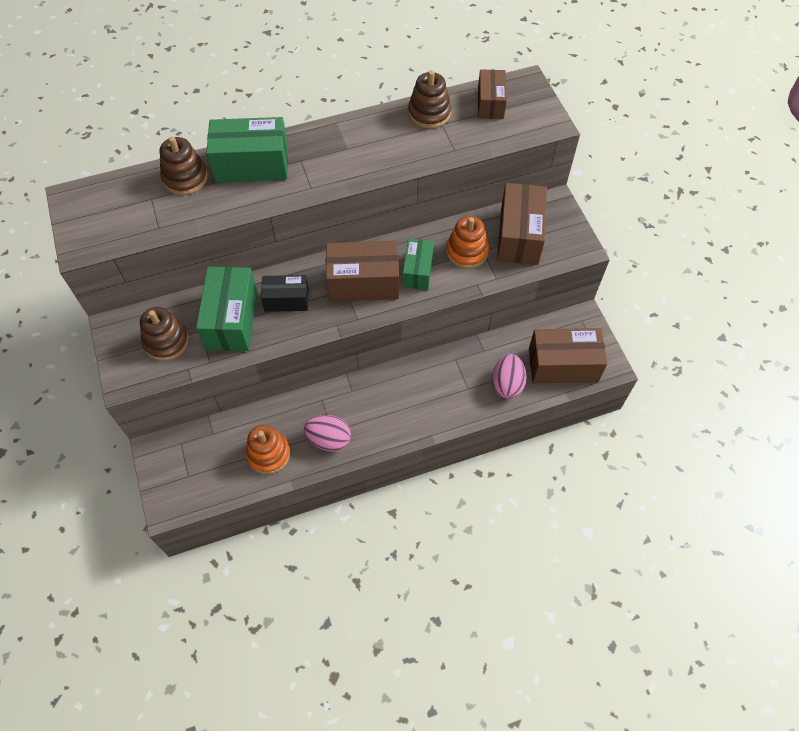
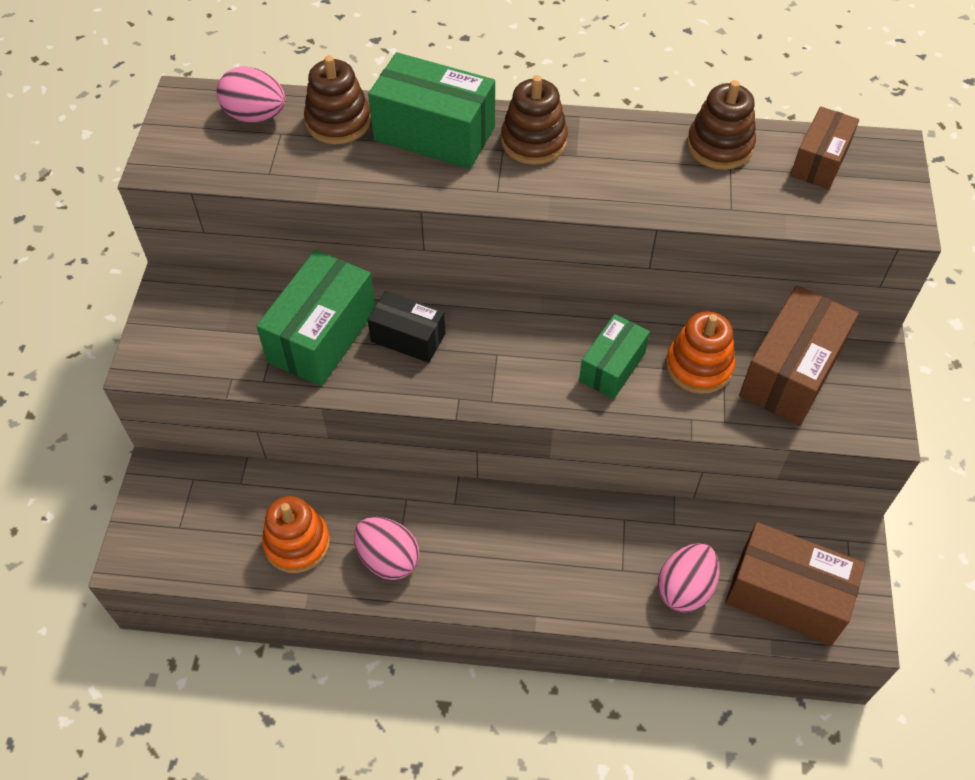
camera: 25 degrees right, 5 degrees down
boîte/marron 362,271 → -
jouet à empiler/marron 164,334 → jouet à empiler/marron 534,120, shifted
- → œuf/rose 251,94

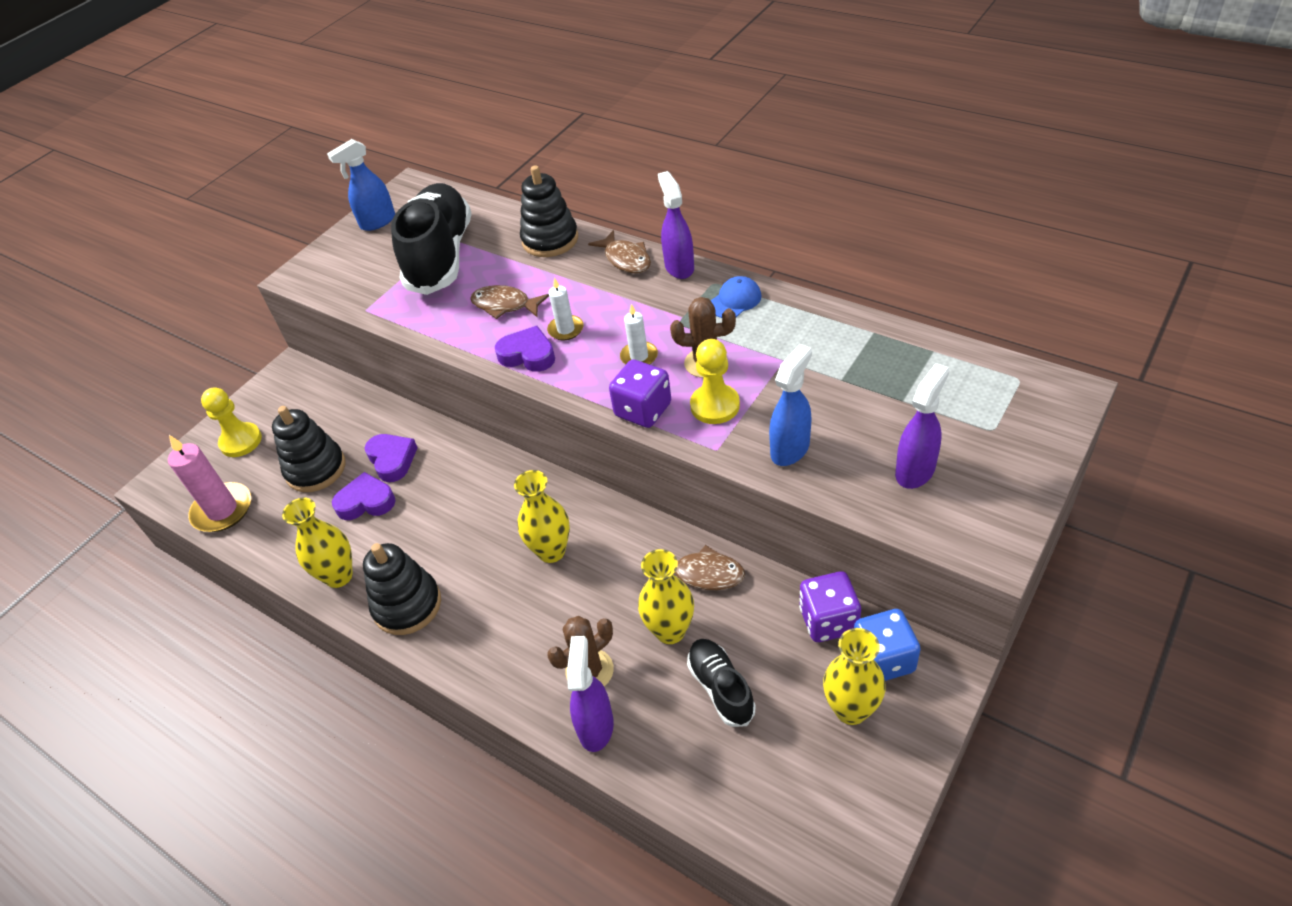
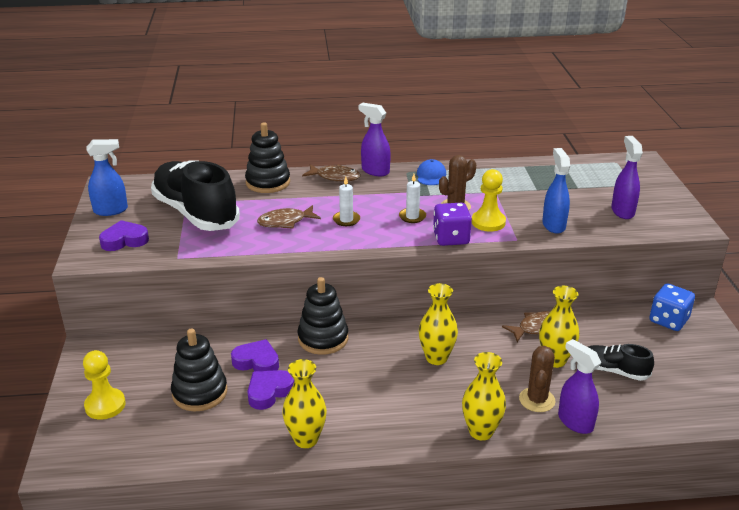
camera: 45 degrees left, 15 degrees down
vaporisateur/bleu 361,185 → vaporisateur/bleu 107,177, 120 degrees counterclockwise
cœur/violet 525,349 → cœur/violet 124,235, shifted
bougie/rose 209,483 → -
jouet à empiler/noir 402,589 → jouet à empiler/noir 322,316, shifted
dé/violet 830,606 → -
vase/jaune 854,676 → vase/jaune 484,396, shifted

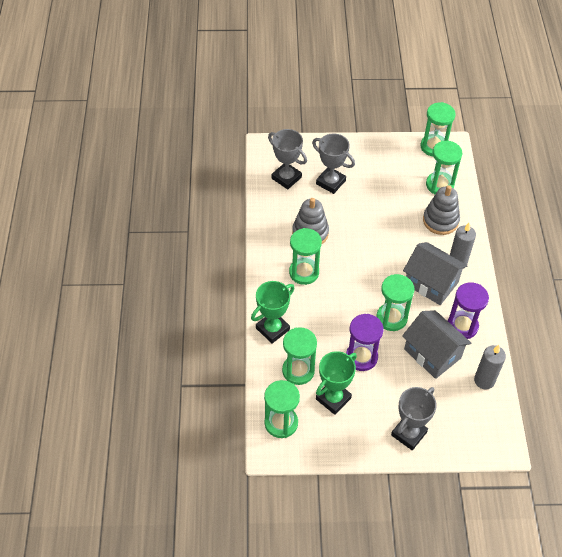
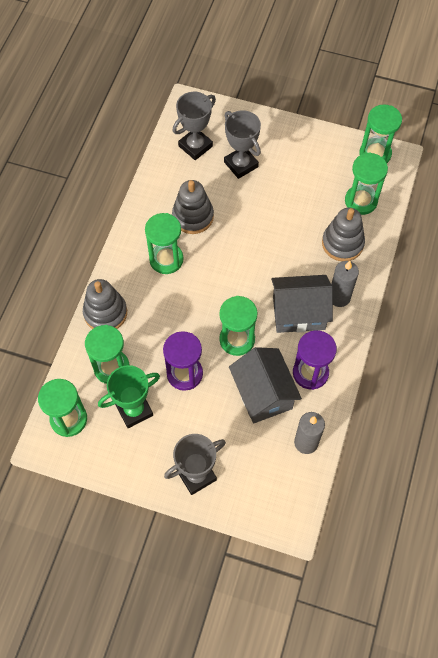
camera: 20 degrees right, 10 degrees up
trophée/gris 287,159 → trophée/gris 194,126, 75 degrees clockwise
maison/gris 435,273 → maison/gris 302,304, 60 degrees counterclockwise
trophée/vert 273,312 → jouet à empiler/gris 105,304

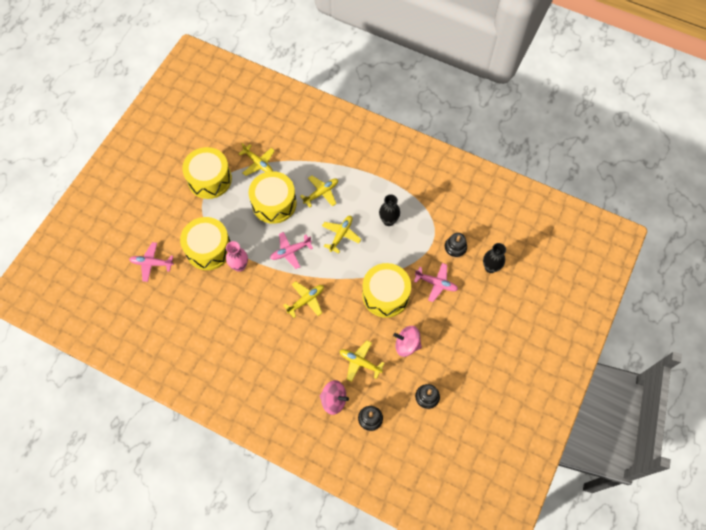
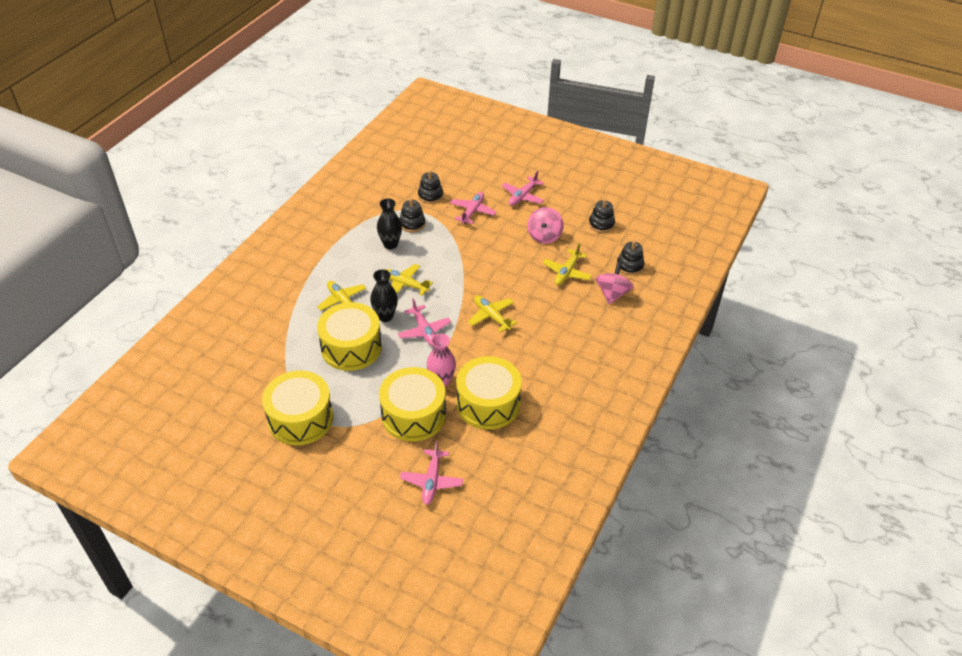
camera: 90 degrees left, 20 degrees down
avion/jaune 257,159 → -
vase/noir 494,258 → vase/noir 384,295, shifted
tambour/jaune 386,290 → tambour/jaune 489,393, shifted
- → avion/rose 523,188
- → jouet à empiler/noir 412,215

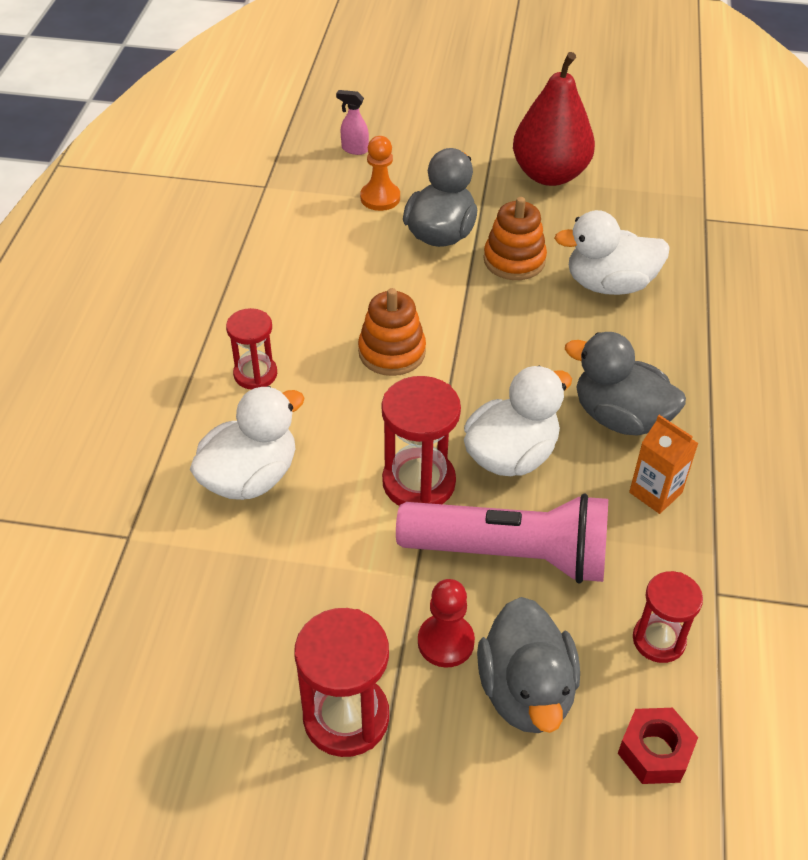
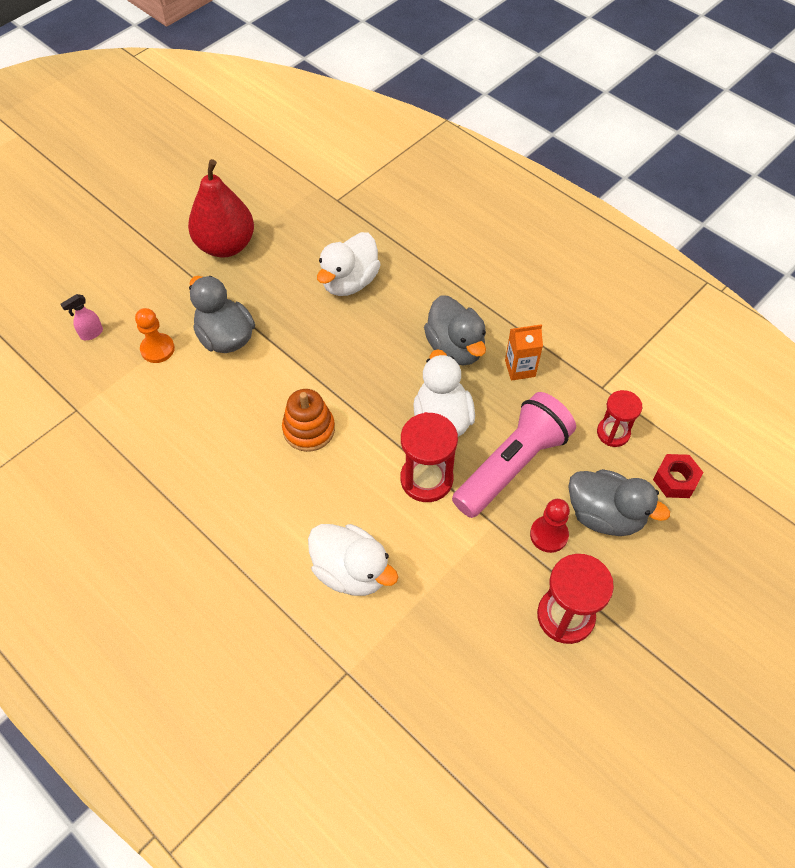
camera: 55 degrees left, 10 degrees up
jouet à empiler/orange 515,238 → -
sablier/rouge 251,348 → -
canard/gris 625,384 → canard/gris 455,330, 90 degrees counterclockwise
canard/blanc 247,443 → canard/blanc 353,560, 135 degrees clockwise

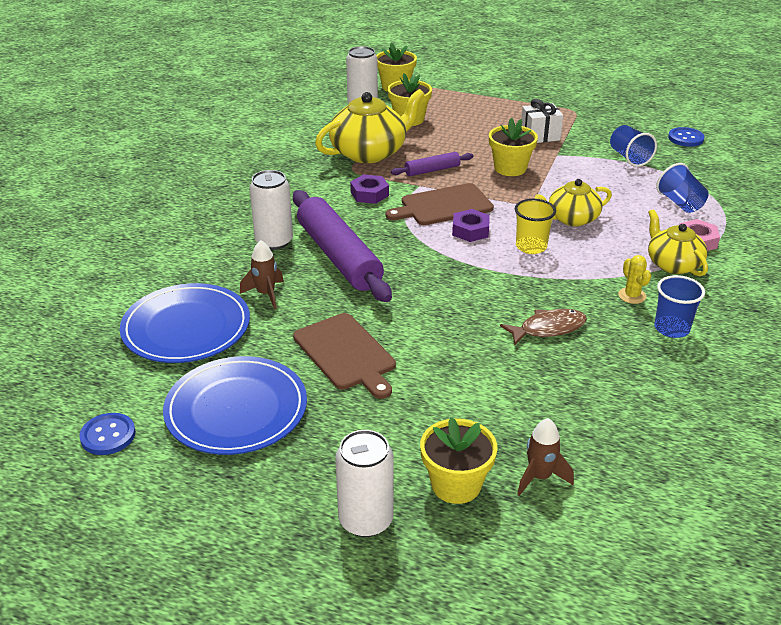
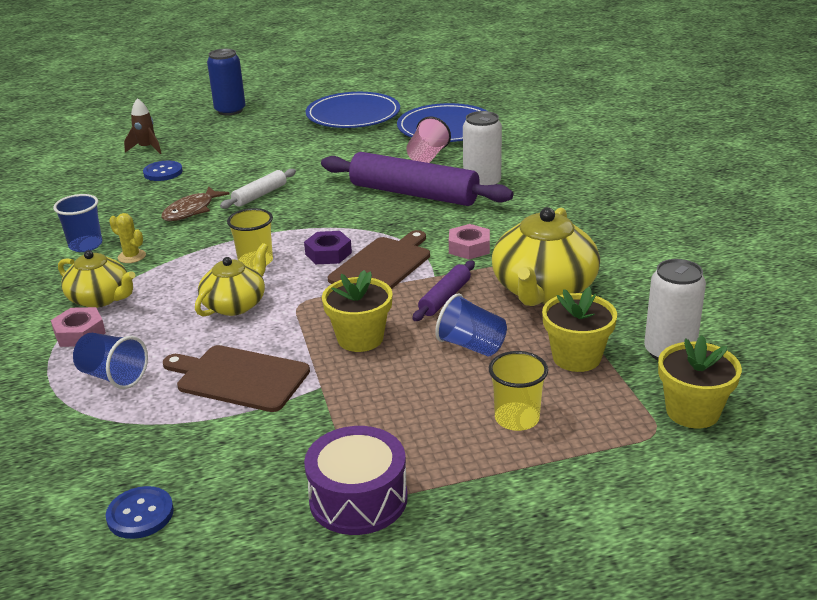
camera: 145 degrees right, 5 degrees down
cadeau/blanc 542,121 → -
gobelet/bleu 633,146 → gobelet/bleu 471,325, shifted
écrou/violet 369,189 → écrou/rose 469,241
fusée/marron 262,274 → gobelet/rose 428,139
planche à découper/marron 344,356 → planche à découper/marron 236,378, shifted
bouton/bleu 107,434 → bouton/bleu 163,171, shifted
pot de fleurs/jaune 459,460 → -
canette/blanc 364,483 → canette/bleu 226,82
- → rouleau à pâtisserie/blanc 258,188
- → gobelet/jaune 518,391
- → tambour/violet 356,480

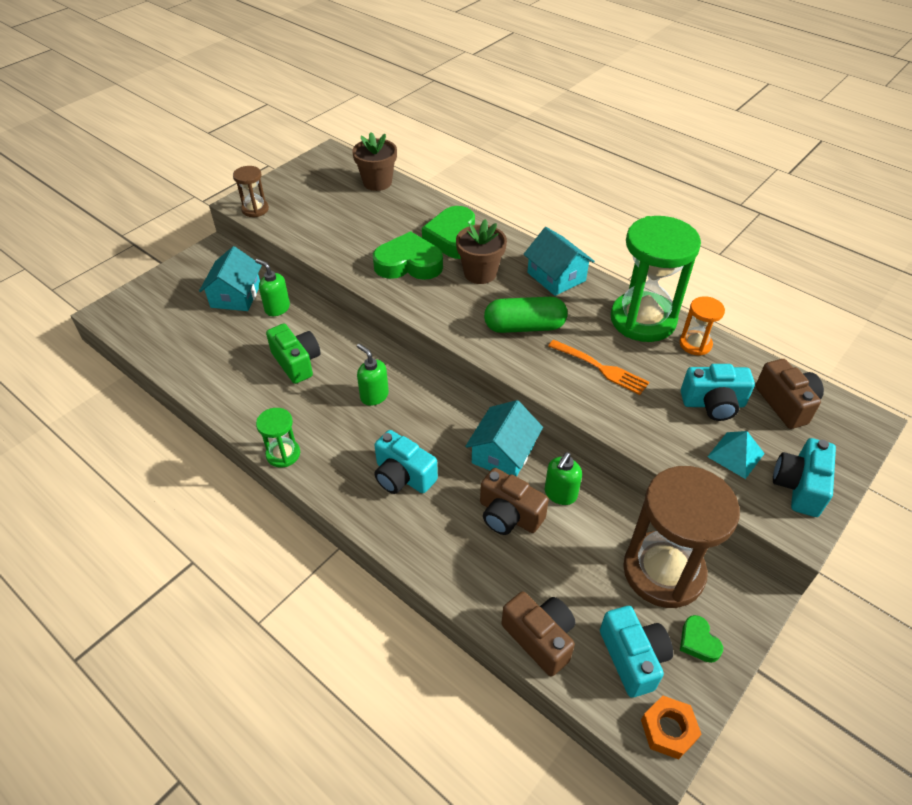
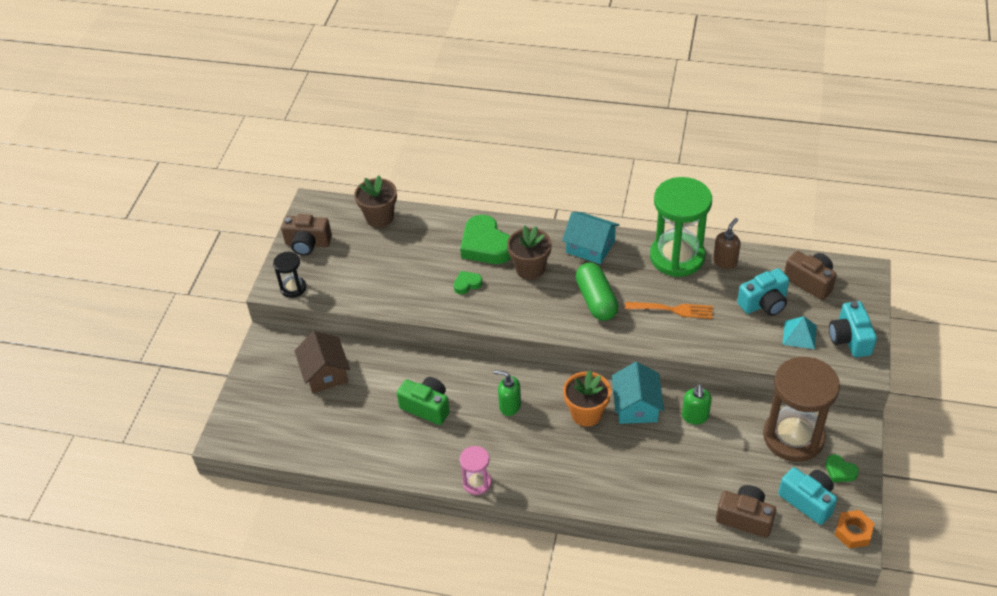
camera: 25 degrees left, 0 degrees up
sablier/marron 251,191 → sablier/noir 289,275
cœur/vert 408,255 → cœur/vert 468,282, x0.48
maison/turquoise 230,278 → maison/marron 322,362
distributeur de savon/vert 272,287 → -
sablier/orange 702,326 → distributeur de savon/marron 727,243
gélule/vert 526,315 → gélule/vert 596,292, 75 degrees counterclockwise
sablier/vert 278,438 → sablier/rose 476,470
appareil photo/turquoise 406,462 → -
appareil photo/marron 514,501 → appareil photo/marron 306,235, shifted
- → pot de fleurs/orange 587,398

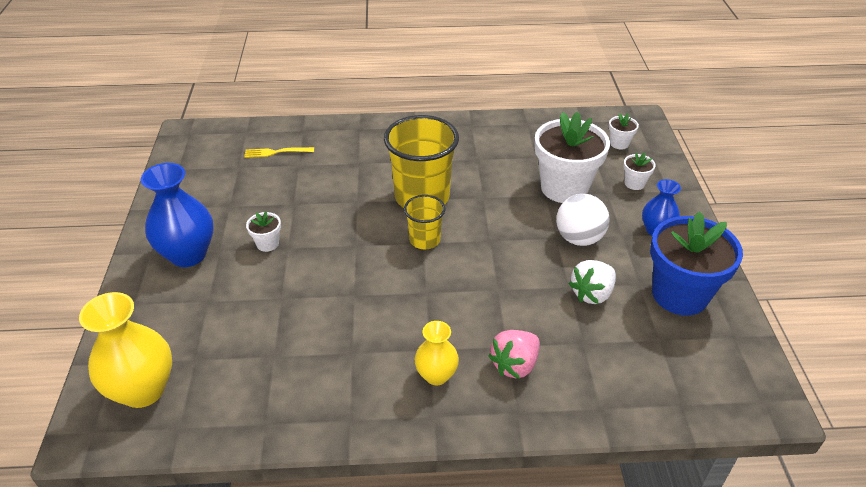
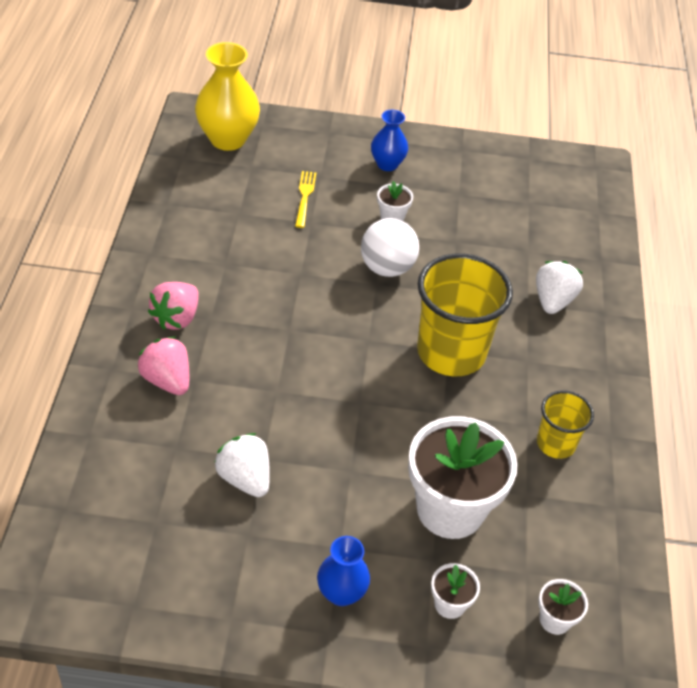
camera: 95 degrees right, 5 degrees up
fourchette/jaune 279,152 → fourchette/jaune 305,199, shifted
vase/bleu 177,215 → vase/bleu 389,140, x0.59
balle/blanc 582,220 → balle/blanc 390,247, shifted
gobelet/jaune 424,222 → gobelet/jaune 565,424, shifted
pot de fleurs/bleu 696,263 → -
vase/jaune 437,353 → fraise/rose 173,306
- → fraise/blanc 559,287

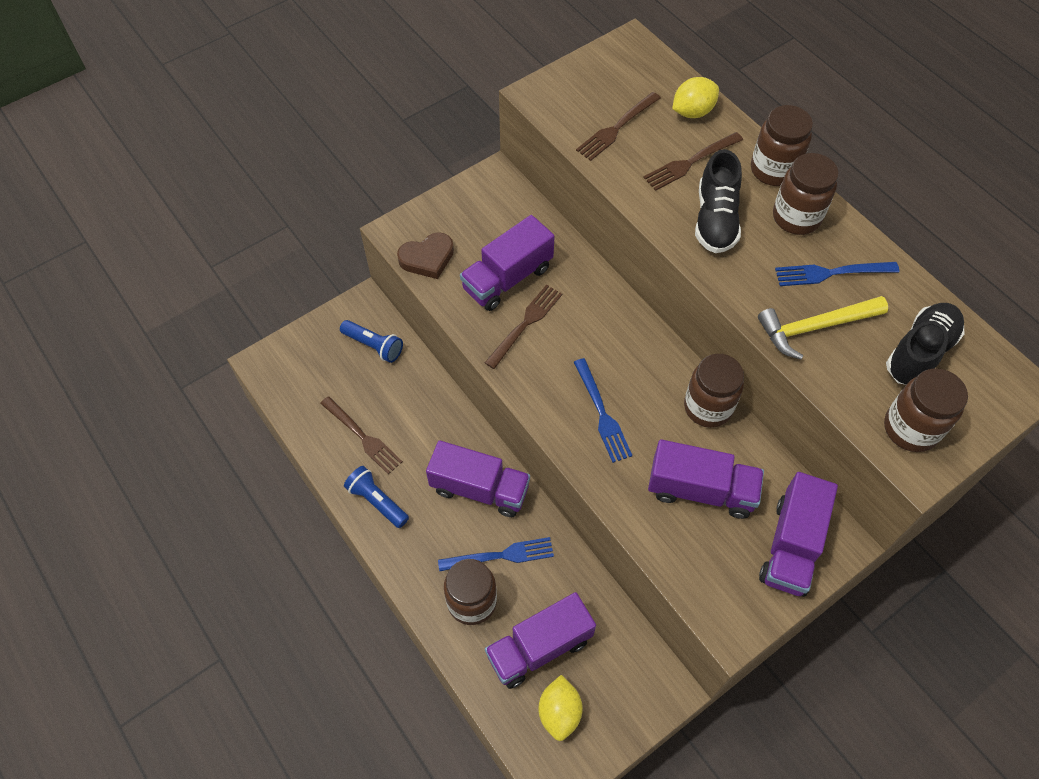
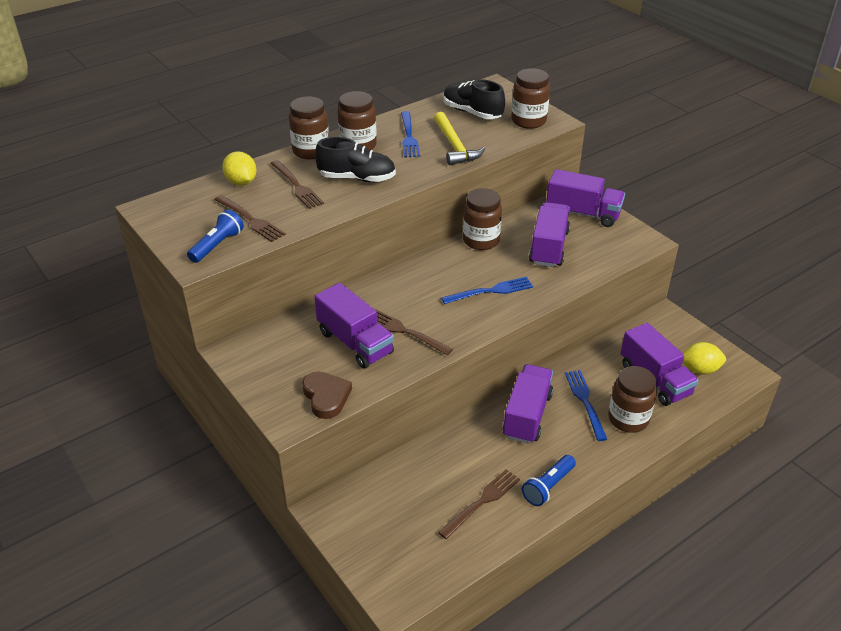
camera: 90 degrees left, 20 degrees down
lampe de poche/bleu 371,341 → lampe de poche/bleu 215,236, shifted

